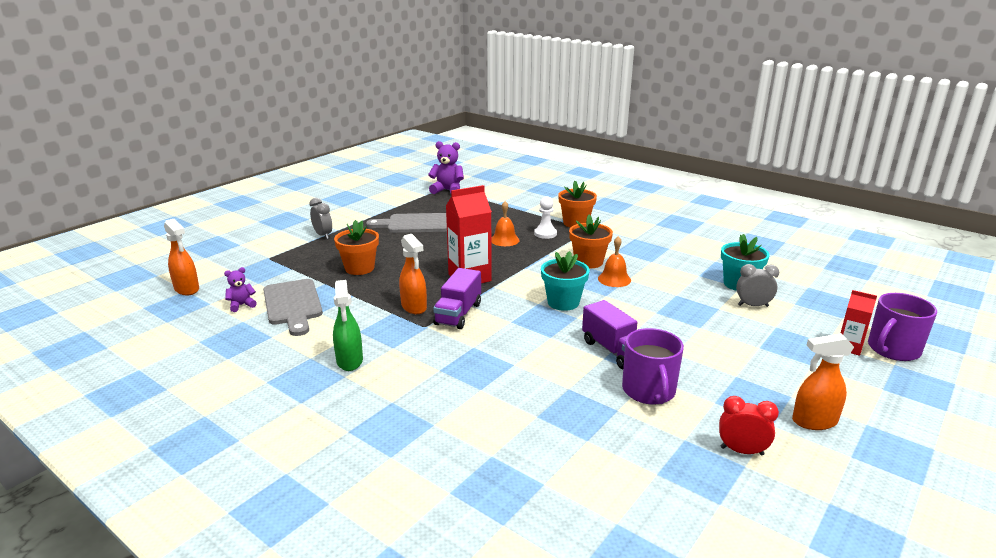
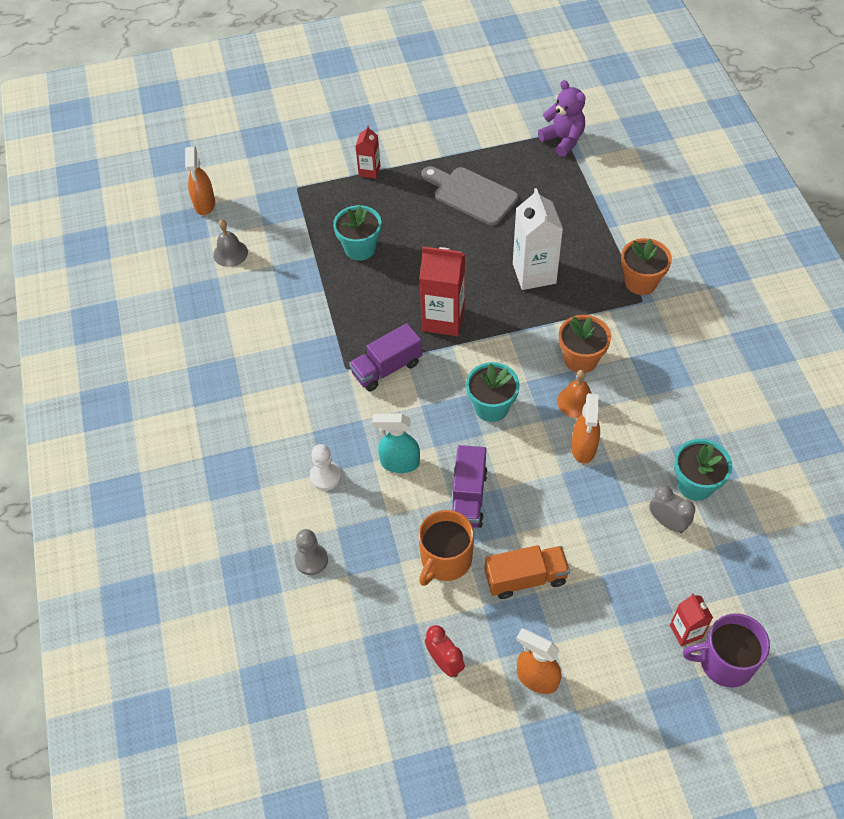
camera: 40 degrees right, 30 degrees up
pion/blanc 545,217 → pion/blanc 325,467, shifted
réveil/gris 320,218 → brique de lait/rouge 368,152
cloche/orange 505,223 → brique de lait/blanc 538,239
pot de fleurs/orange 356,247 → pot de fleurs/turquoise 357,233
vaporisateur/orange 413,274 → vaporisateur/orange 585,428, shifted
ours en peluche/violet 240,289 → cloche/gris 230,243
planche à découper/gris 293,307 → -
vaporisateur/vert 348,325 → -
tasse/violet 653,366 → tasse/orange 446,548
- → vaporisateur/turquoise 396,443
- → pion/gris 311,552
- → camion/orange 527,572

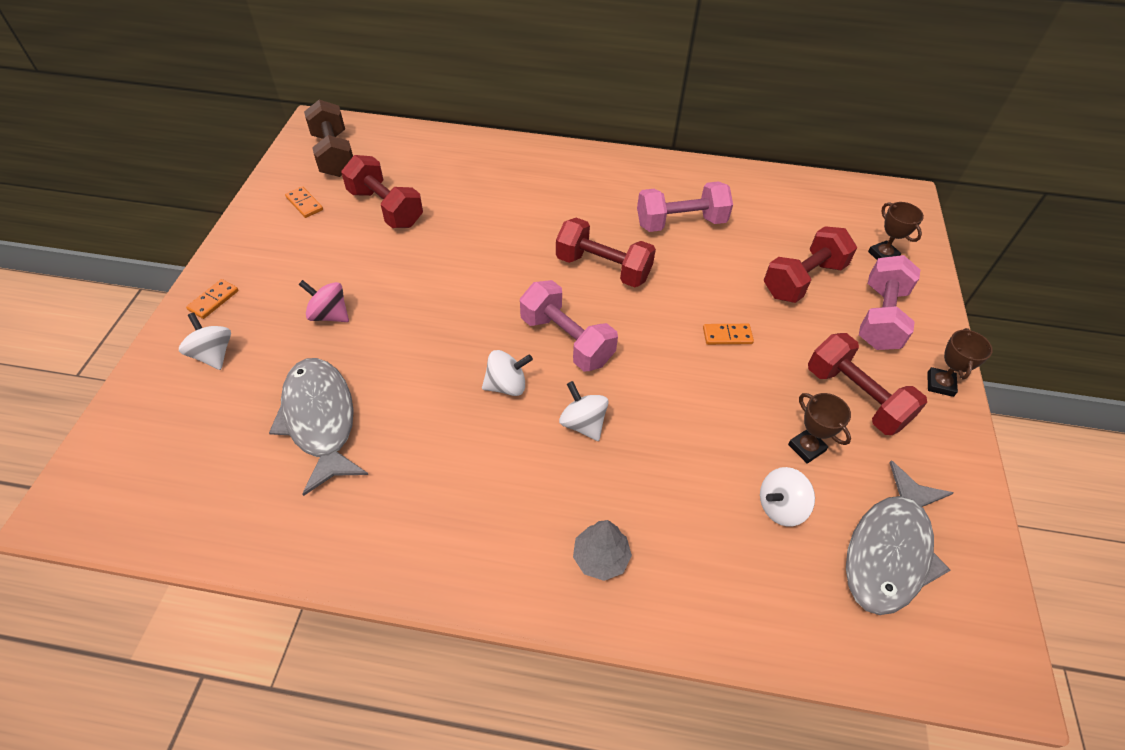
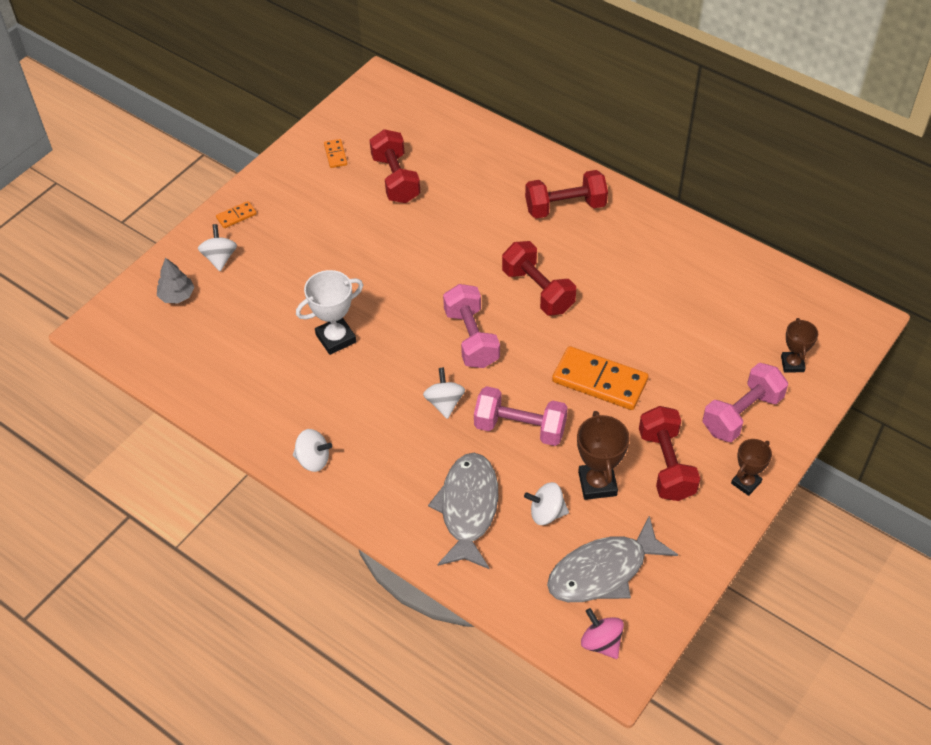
camera: 30 degrees right, 0 degrees up
haltère/marron 328,138 → -
haltère/rose 685,206 → haltère/rose 521,416, shifted
haltère/rouge 810,264 → haltère/rouge 566,194, shifted
toupie/rose 323,301 → toupie/rose 602,633, shifted
domino/orange 728,334 → domino/orange 600,378, x2.14
toupie/blanc 507,373 → toupie/blanc 312,450, shifted
poisson/gris 318,427 → poisson/gris 463,511, shifted
trophée/marron 819,428 → trophée/marron 603,455, x1.53
arbre/gris 602,550 → arbre/gris 176,281, shifted
- → trophée/blanc 329,312

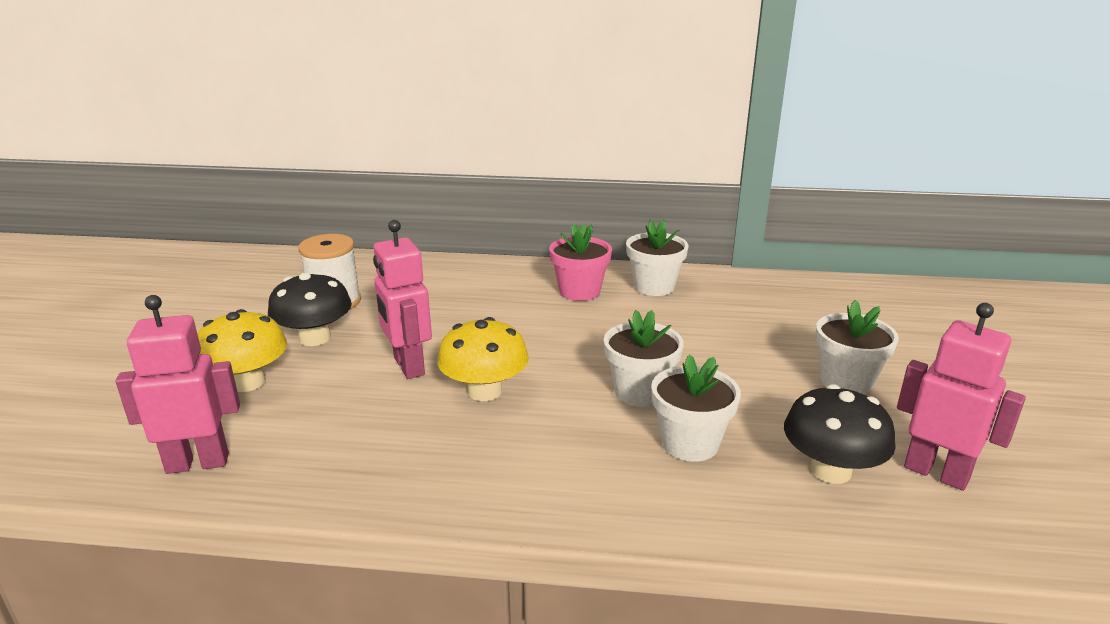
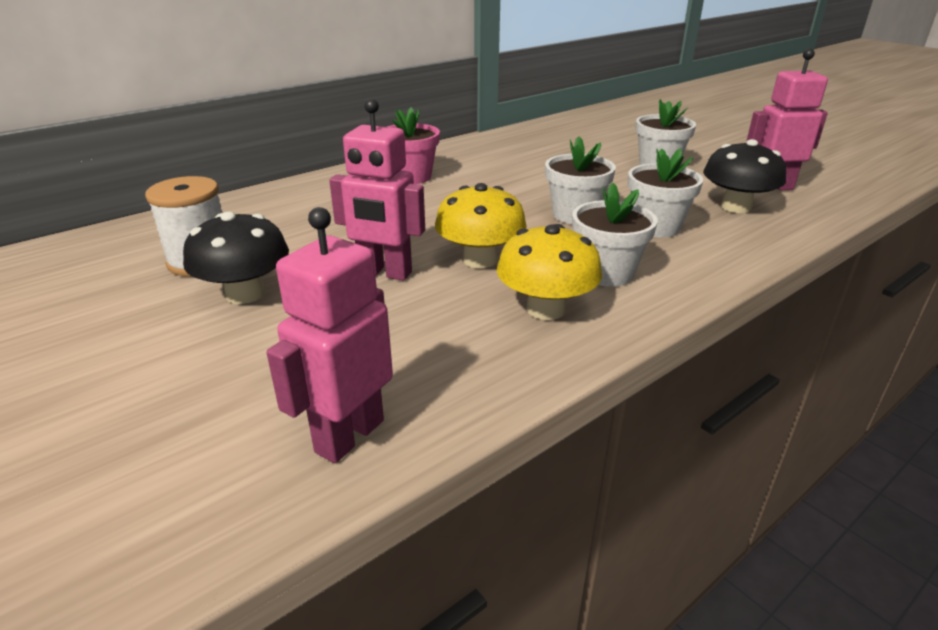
camera: 45 degrees left, 5 degrees up
pot de fleurs/blanc 657,258 → pot de fleurs/blanc 615,234, shifted
champignon/jaune 242,350 → champignon/jaune 549,272, shifted

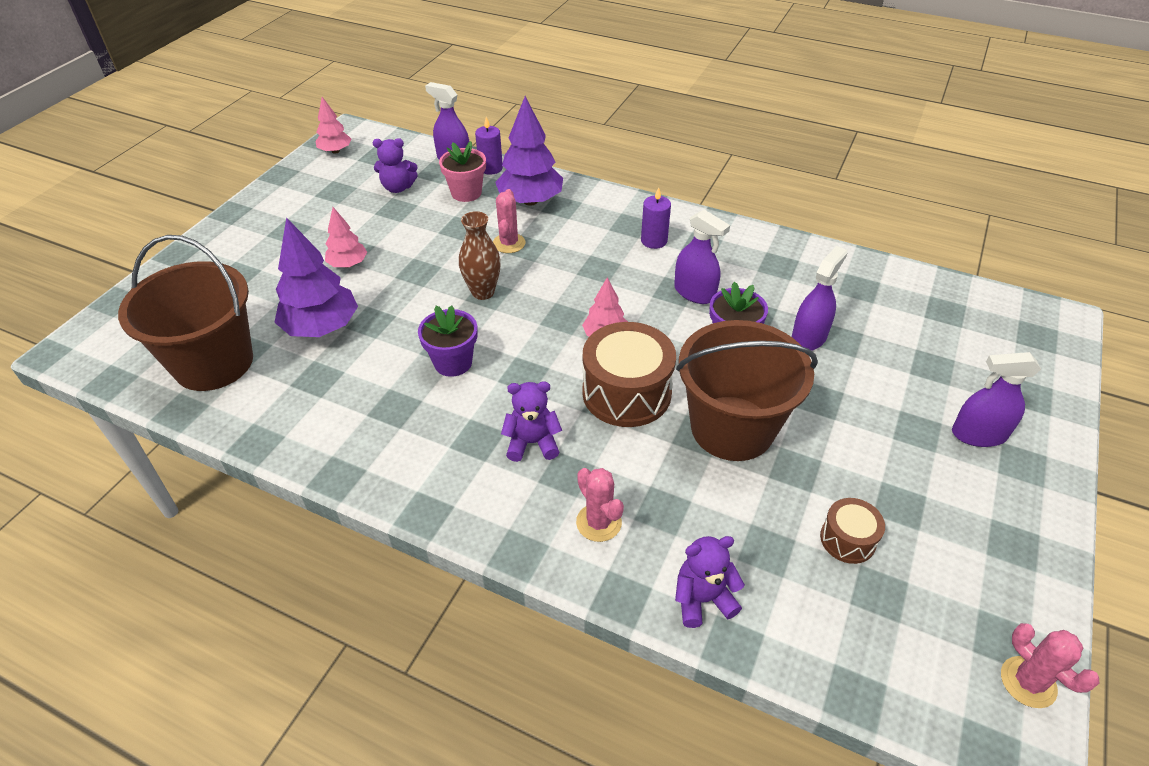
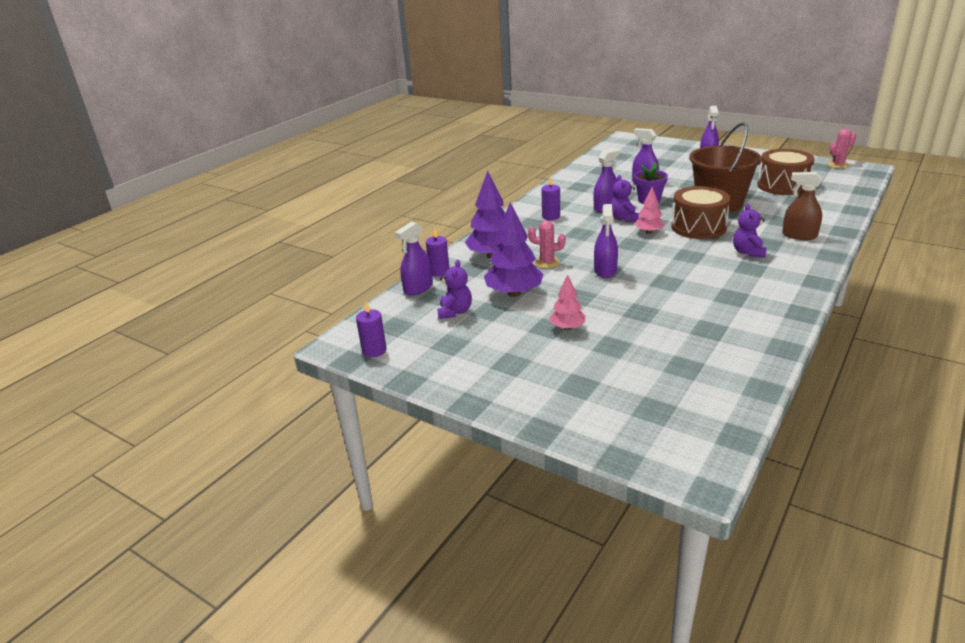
camera: 80 degrees left, 15 degrees down
arbre/rose 333,125 → bougie/violet 371,329
pot de fleurs/rose 462,171 → -
vase/marron 480,255 → vaporisateur/violet 606,241
arbre/violet 316,277 → arbre/violet 513,249, shifted
seau/marron 185,313 → -
pot de fleurs/violet 447,341 → -
cactus/rose 600,505 → vaporisateur/marron 802,206
tambour/marron 852,531 → tambour/marron 786,172, x1.92
ours en peluche/violet 710,582 → ours en peluche/violet 624,198, shifted

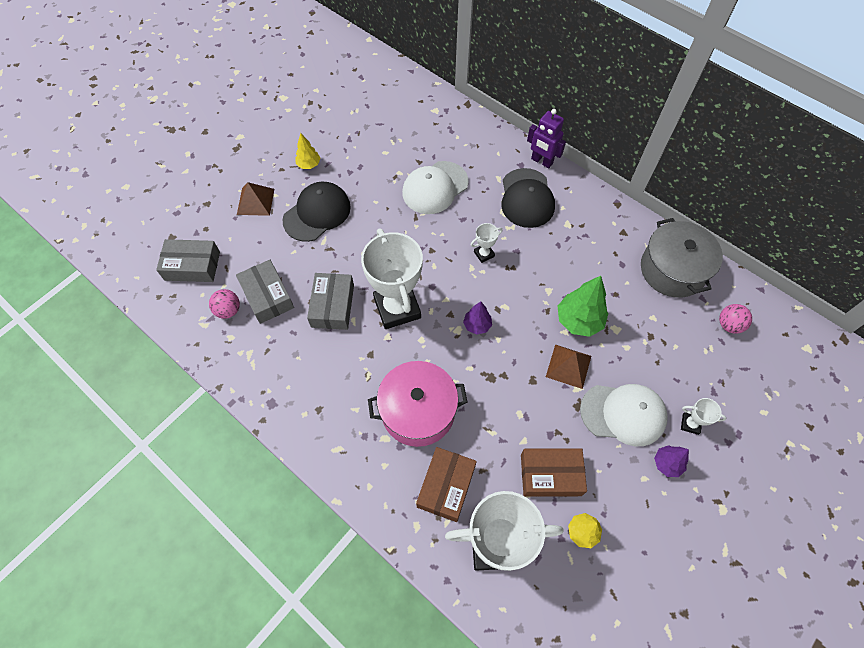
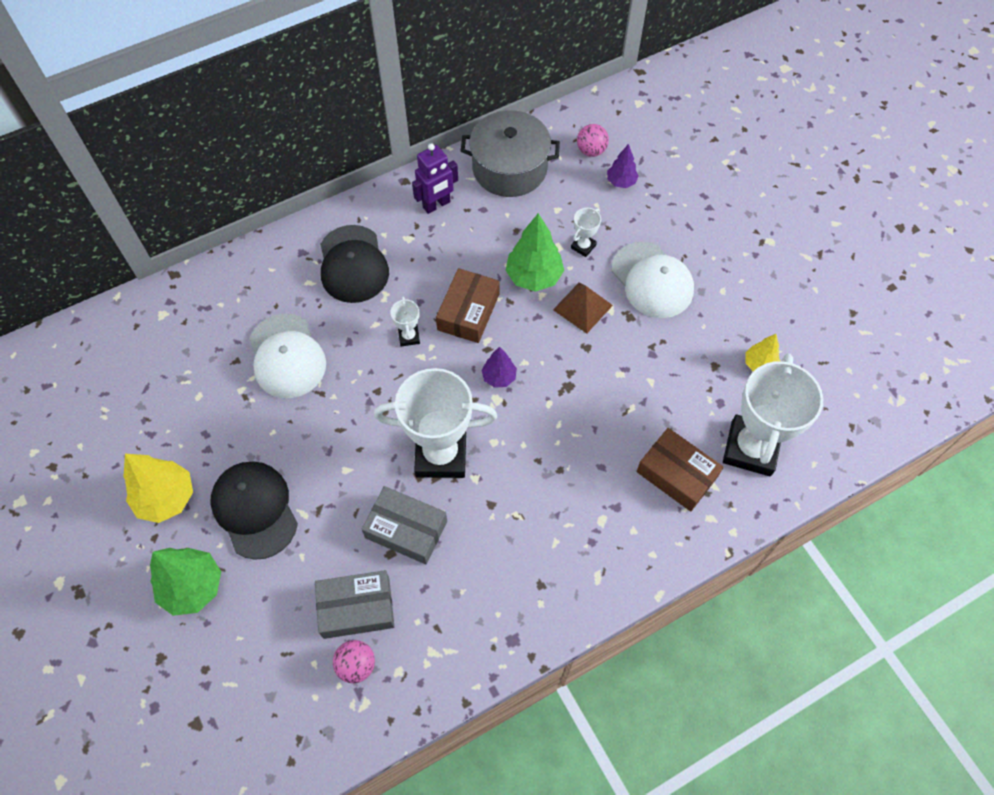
camera: 70 degrees left, 0 degrees up
robot/violet 546,138 → robot/violet 435,178, shifted
arbre/jaune 307,151 → arbre/jaune 158,488, x1.74
casquette/noir 528,198 → casquette/noir 354,264, 60 degrees clockwise
pyramide/marron 255,199 → arbre/vert 185,582
boîte/gris 188,260 → -
marmite/rose 417,404 → -
casquette/blanc 624,415 → casquette/blanc 653,280, 120 degrees clockwise
trophée/blanc 704,416 → trophée/blanc 586,232, shifted
arbre/violet 671,461 → arbre/violet 623,166, shifted
boîte/marron 554,472 → boîte/marron 468,305, shifted

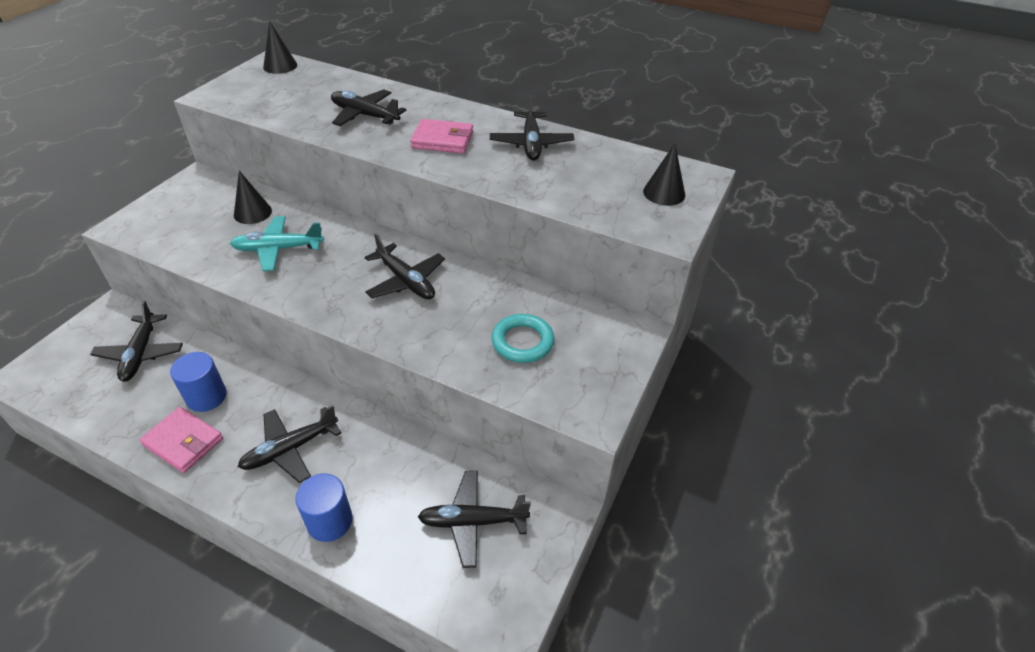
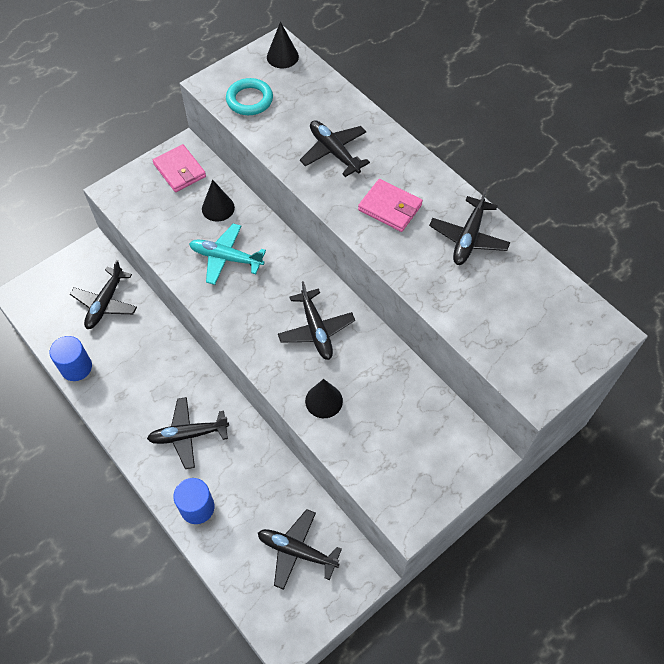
camera: 25 degrees right, 15 degrees up
cône/noir 664,174 → cône/noir 324,398, shifted
anneau/turquoise 522,338 → anneau/turquoise 249,96, shifted
cylindre/bleu 198,382 → cylindre/bleu 70,358, shifted
portefeuille/rose 181,440 → portefeuille/rose 179,168, shifted

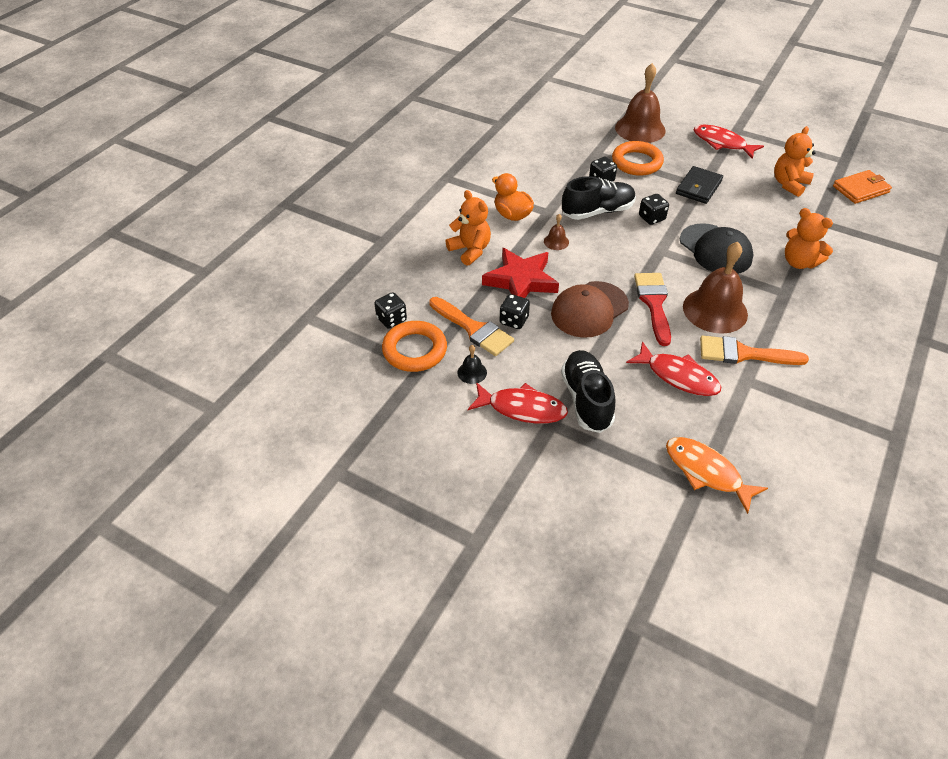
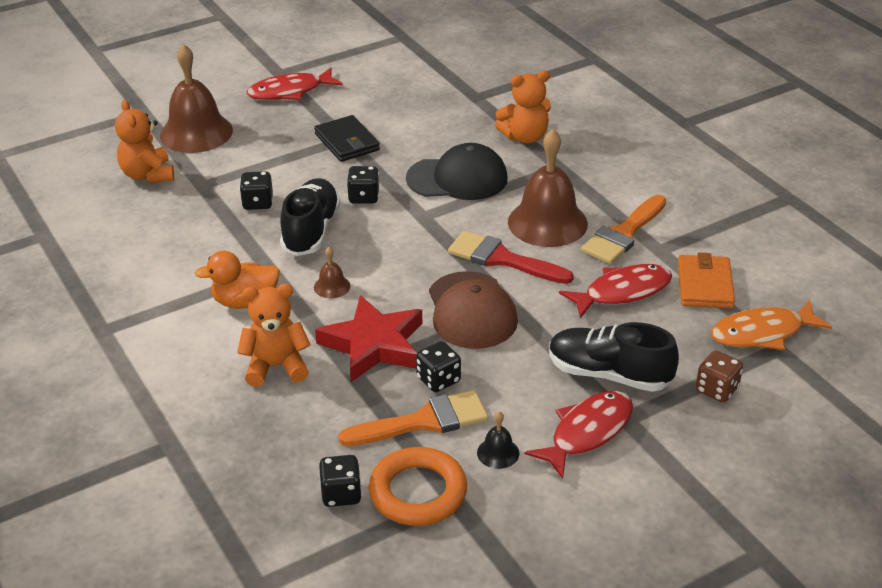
camera: 60 degrees left, 10 degrees down
ours en peluche/orange 795,161 → ours en peluche/orange 144,141, shifted
anneau/orange 638,158 → -
portefeuille/orange 862,187 → portefeuille/orange 706,280, shifted
- → dé/marron 719,376

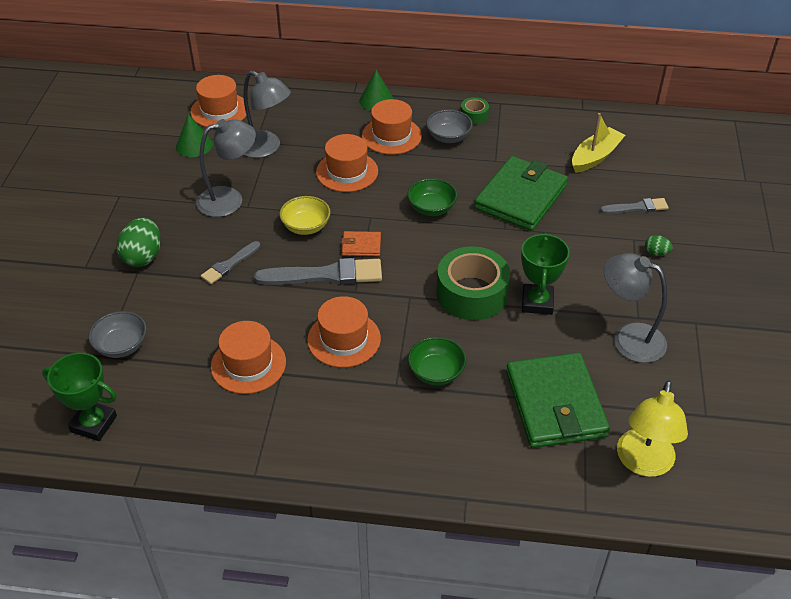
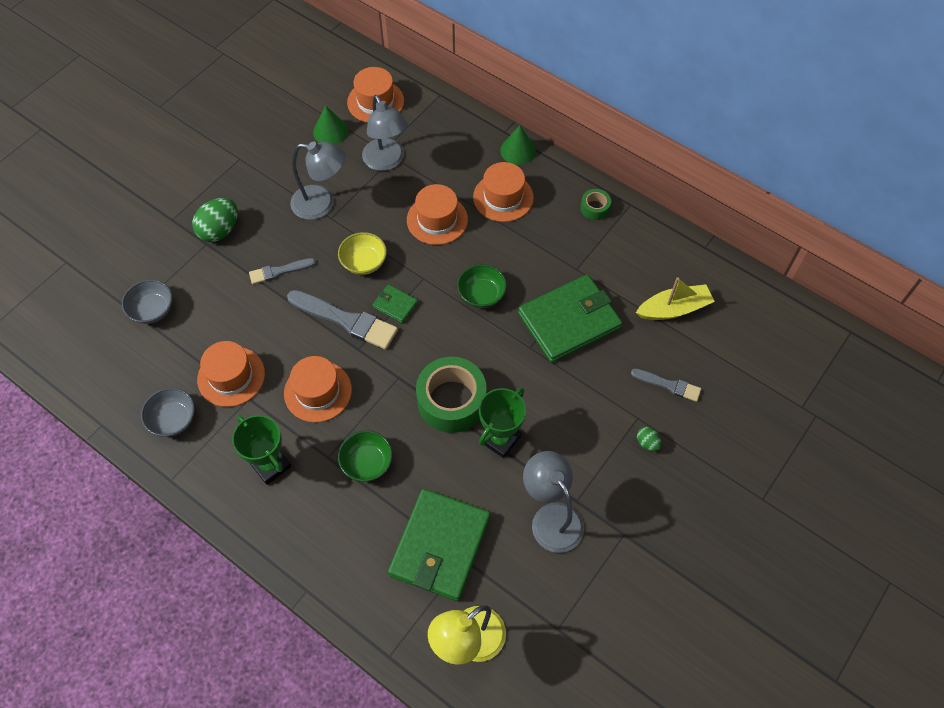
camera: 30 degrees right, 15 degrees up
bol/gris 449,126 → bol/gris 168,412, shifted
portefeuille/orange 361,243 → portefeuille/vert 395,303
trophée/vert 79,397 → trophée/vert 261,450, shifted

